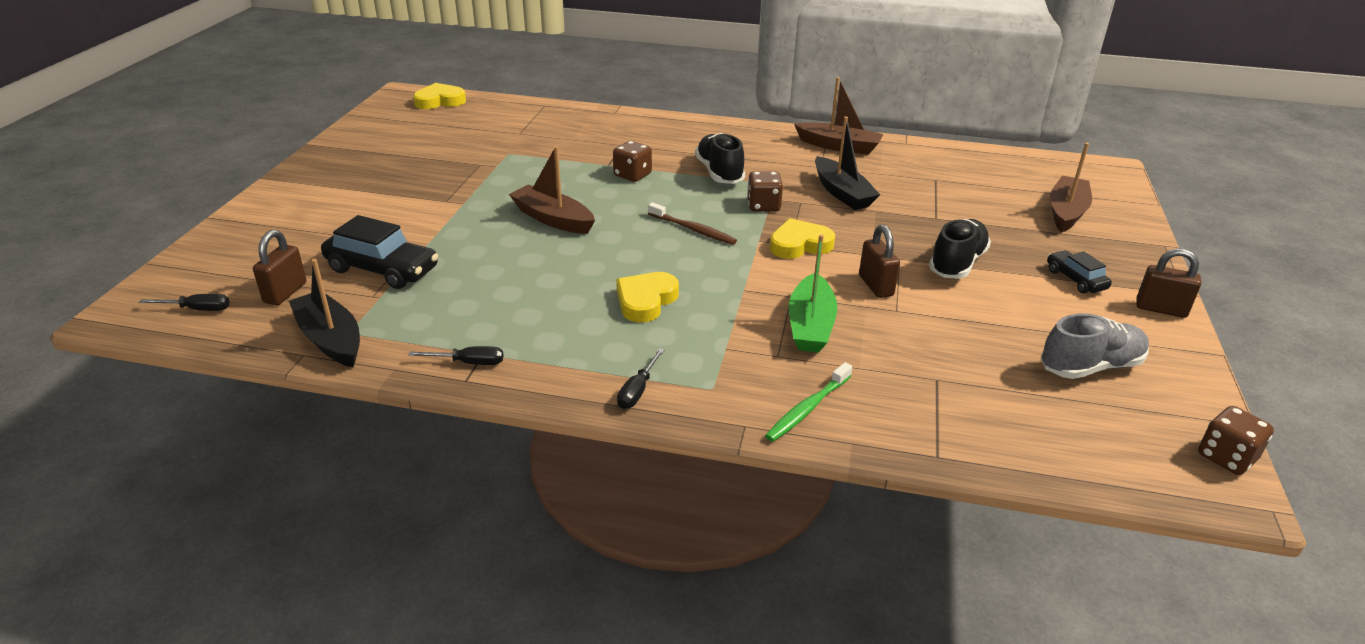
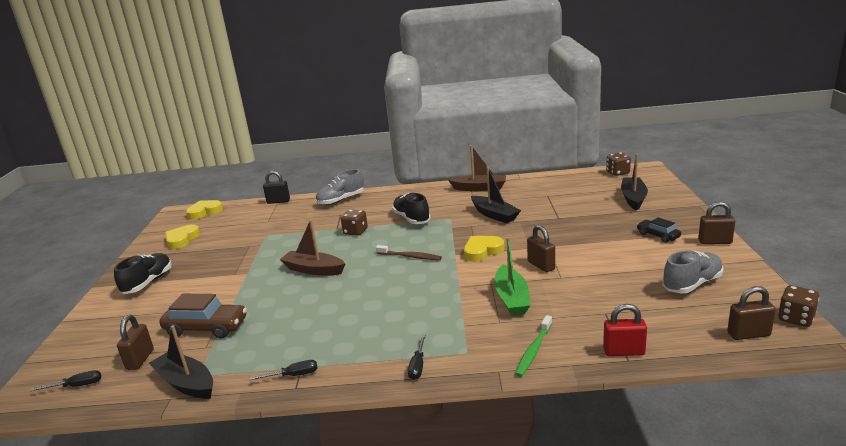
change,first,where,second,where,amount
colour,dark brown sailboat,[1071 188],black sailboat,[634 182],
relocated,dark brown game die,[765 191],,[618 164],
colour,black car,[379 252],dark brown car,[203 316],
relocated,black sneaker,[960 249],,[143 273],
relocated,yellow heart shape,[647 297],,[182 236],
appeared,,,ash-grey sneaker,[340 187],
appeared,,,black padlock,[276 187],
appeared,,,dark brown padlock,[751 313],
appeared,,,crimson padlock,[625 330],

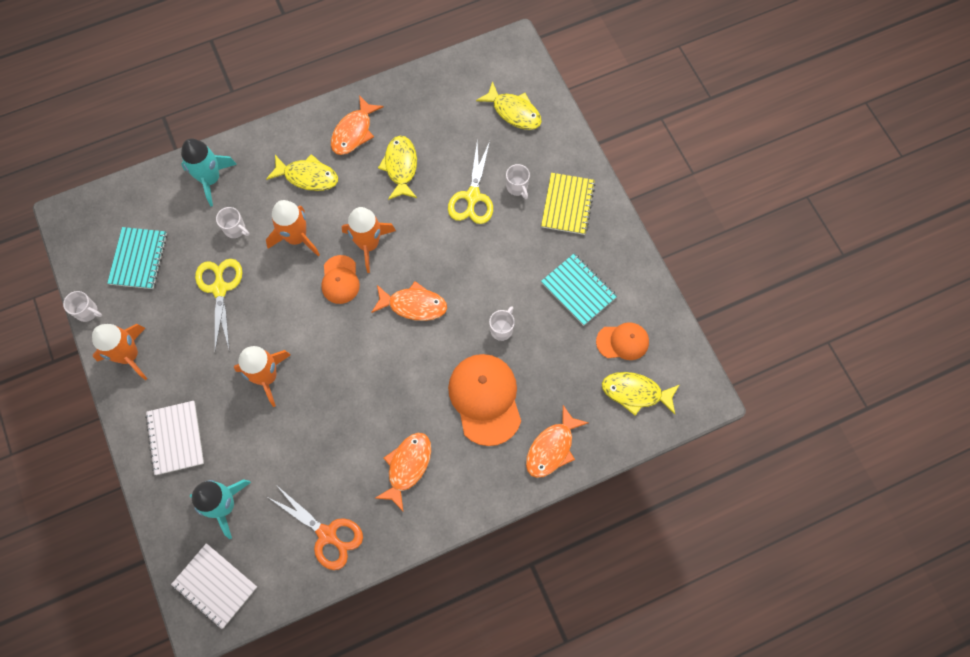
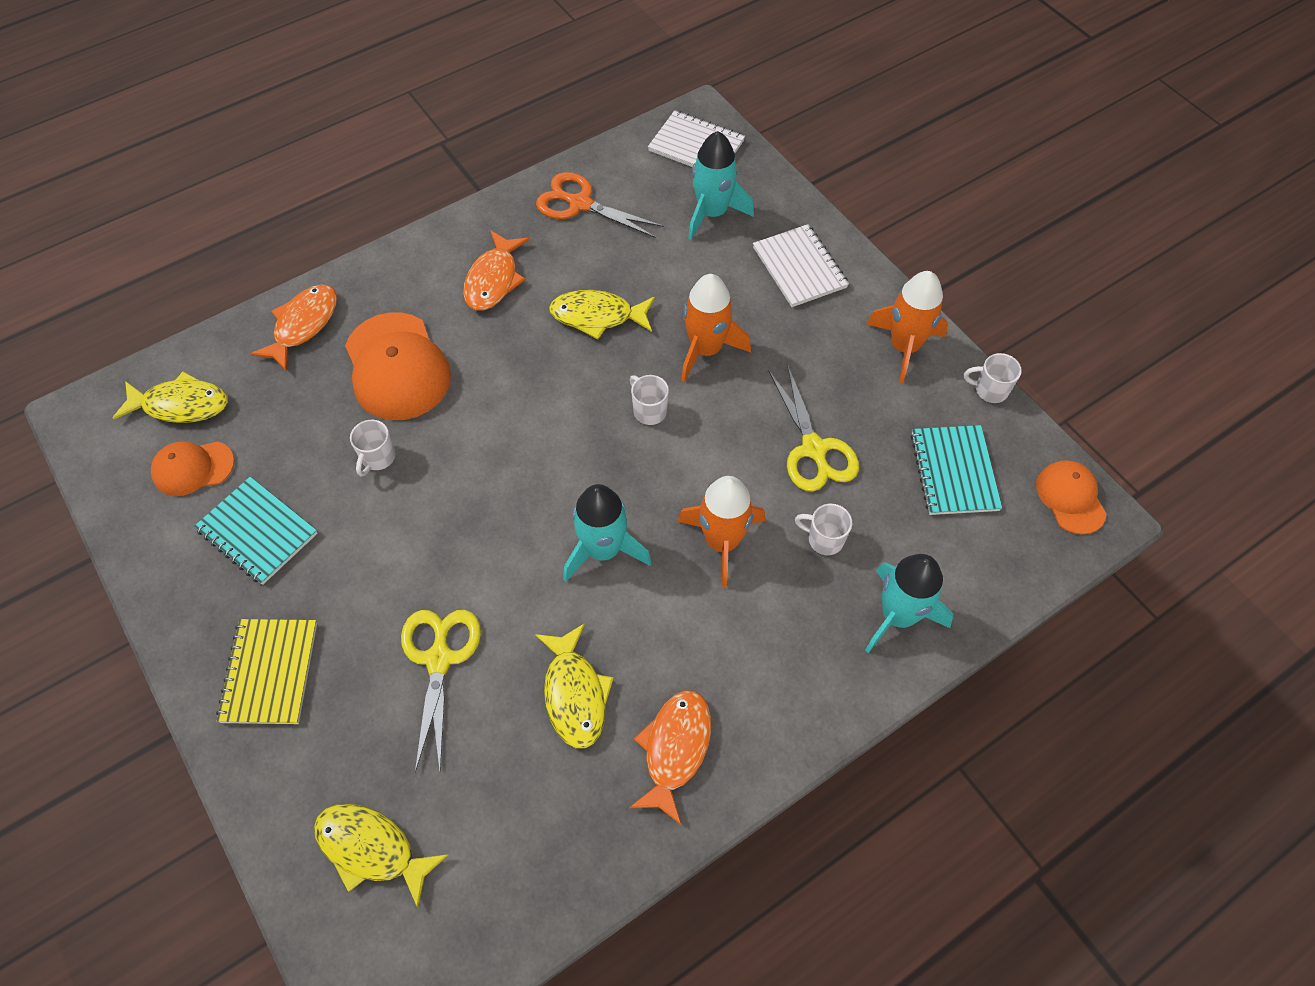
change,first,where,second,where,amount
relocated,yellow fish figure,[302 172],,[602 314],
relocated,white coffee mug,[518 181],,[649 400],
colour,orange rocket,[369 240],aqua rocket,[607 532],
relocated,orange cap,[340 279],,[1071 497],
missing,orange fish figure,[409 301],,,

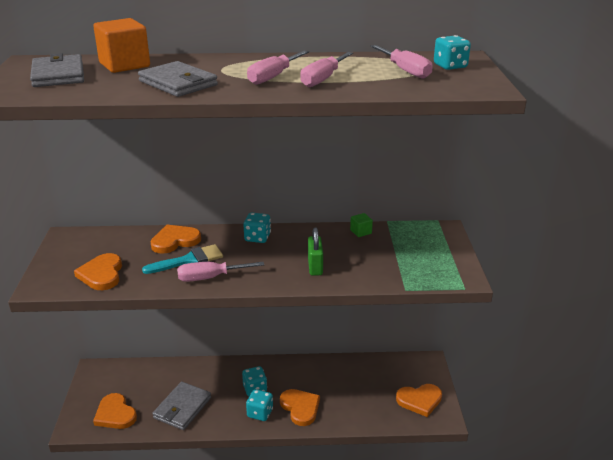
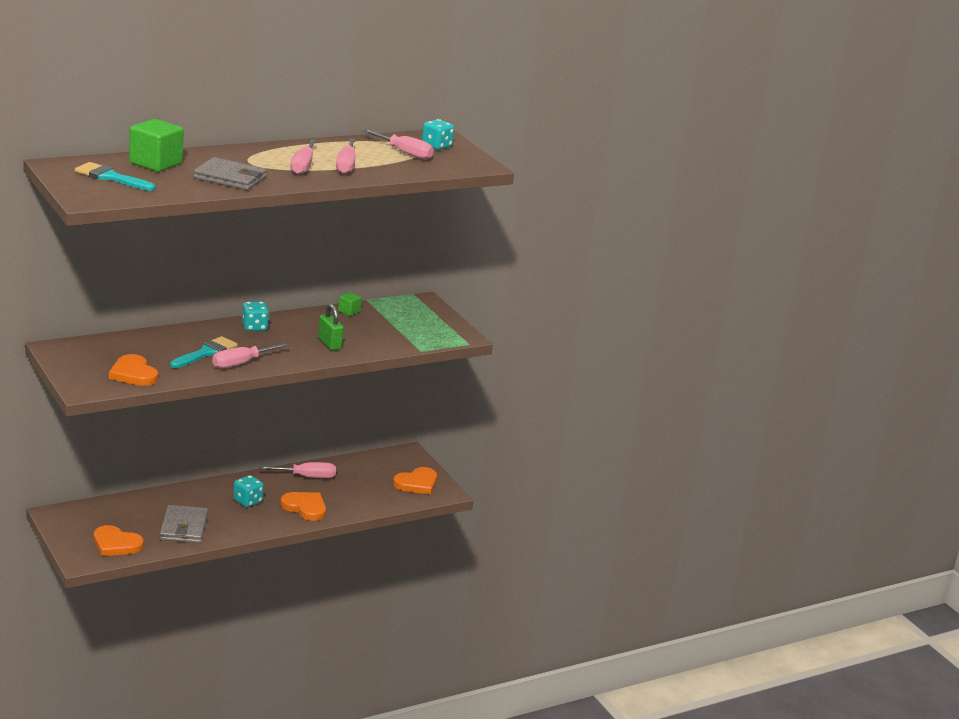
change,first,where,second,where,amount
colour,orange block,[121 45],leaf-green block,[156 145],
exchanged,ash-grey wallet,[57 70],aqua paint brush,[115 176],
missing,orange heart shape,[175 239],,,
missing,aqua game die,[259 405],,,
appeared,,,rosy screwdriver,[297 470],

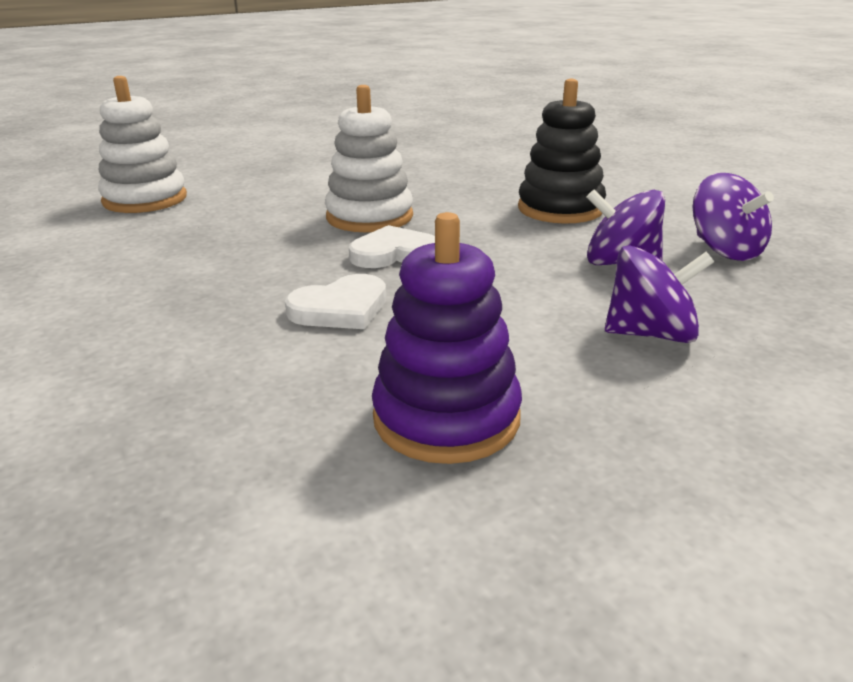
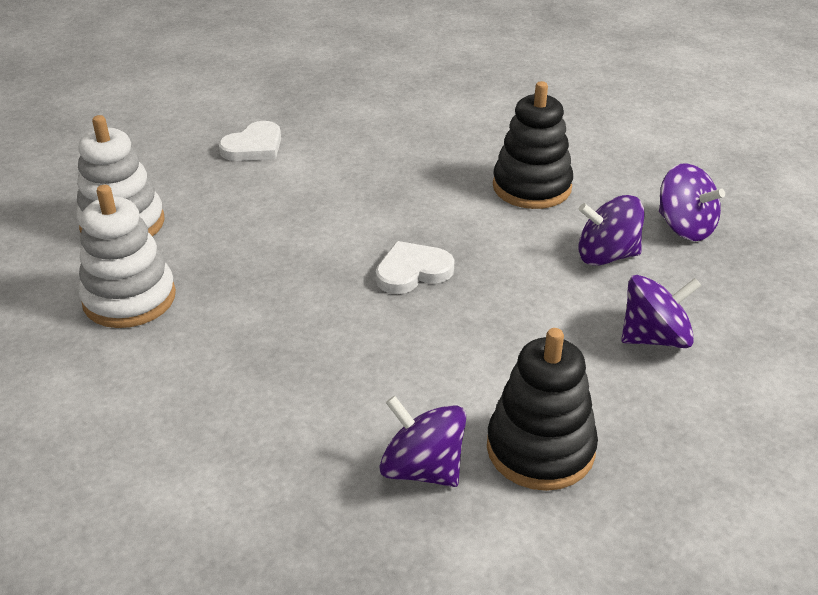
change,first,where,second,where,amount
relocated,white stacking toy,[369 158],,[127 256],
colour,purple stacking toy,[447 338],black stacking toy,[542 409],
relocated,white heart shape,[335 301],,[250 141],
appeared,,,purple whirligig,[422 441],

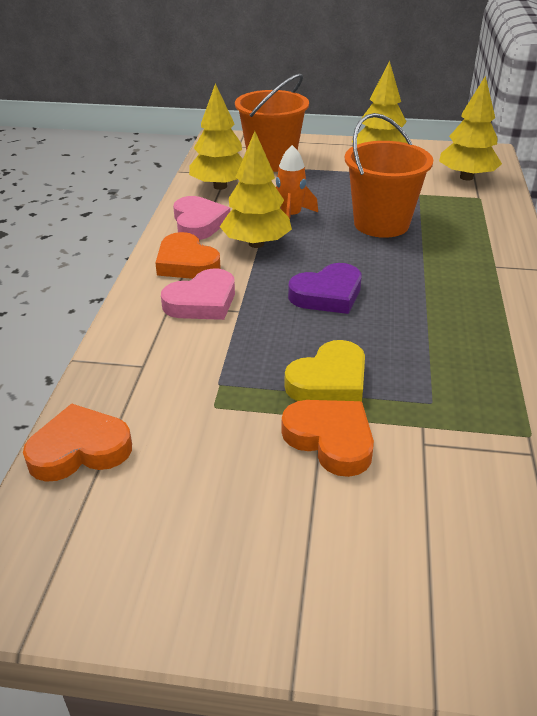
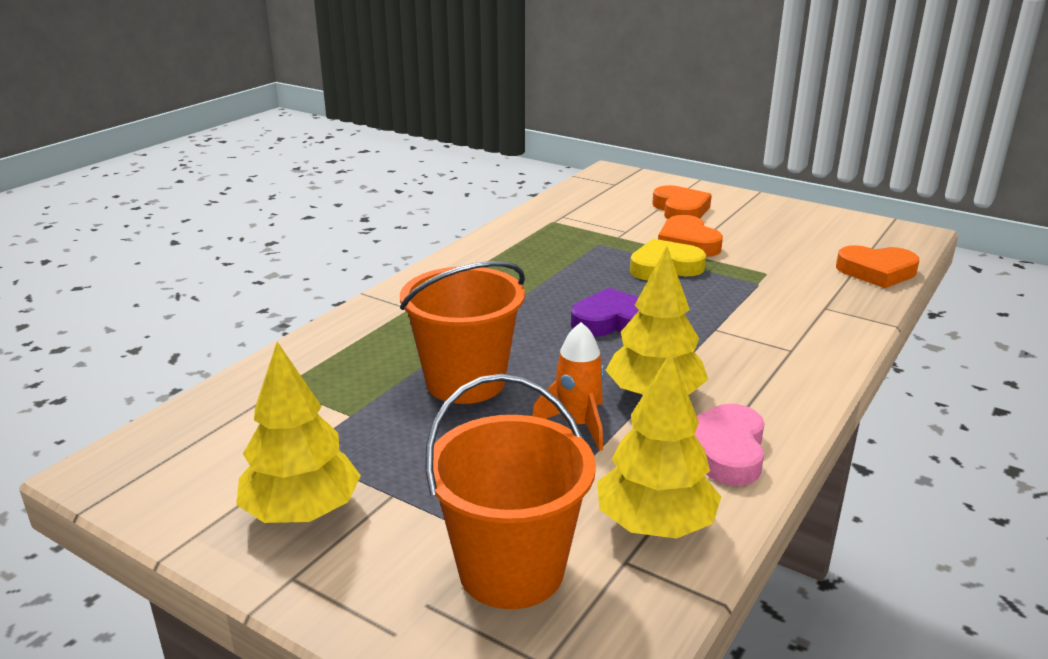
change,first,where,second,where,amount
missing,yellow toy tree,[470 128],,,
relocated,orange heart shape,[188 255],,[682 202],
missing,rosy heart shape,[198 294],,,

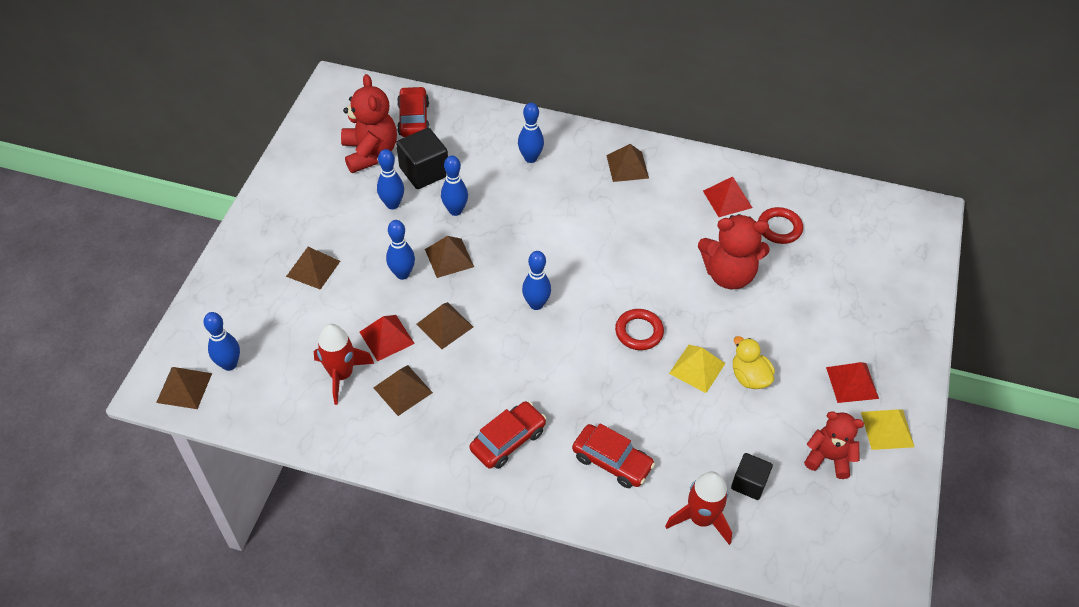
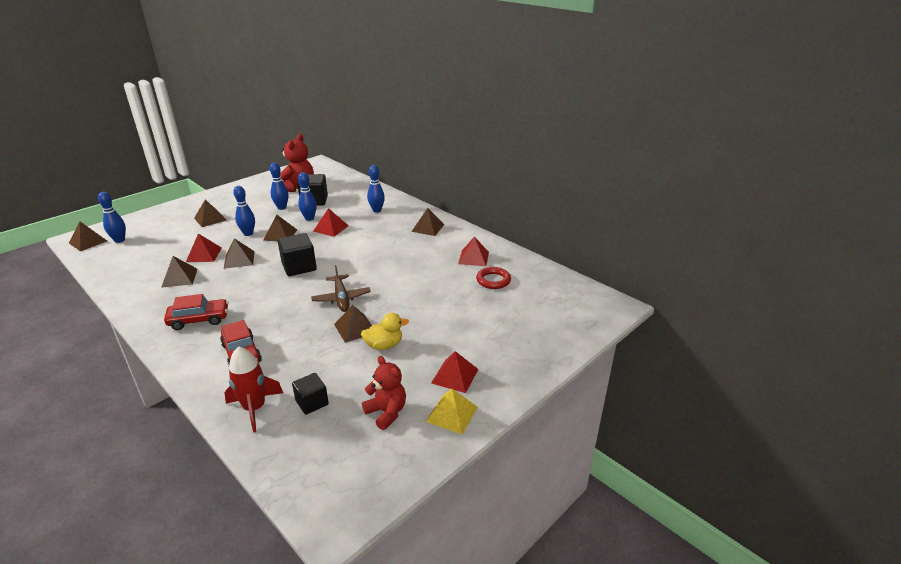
change,first,where,second,where,amount
missing,crimson car,[413 111],,,
missing,crimson stuffed bear,[734 251],,,
exchanged,royal blue tenpin,[536 280],black block,[297 254],
exchanged,crimson torus,[639 329],dark brown plane,[341 288],
missing,crimson rocket,[344 364],,,
spun,yellow toy duck,[754 362],,[385 331],75 degrees clockwise
colour,yellow solid pyramid,[697 369],dark brown solid pyramid,[353 324],
appeared,,,crimson solid pyramid,[331 222],

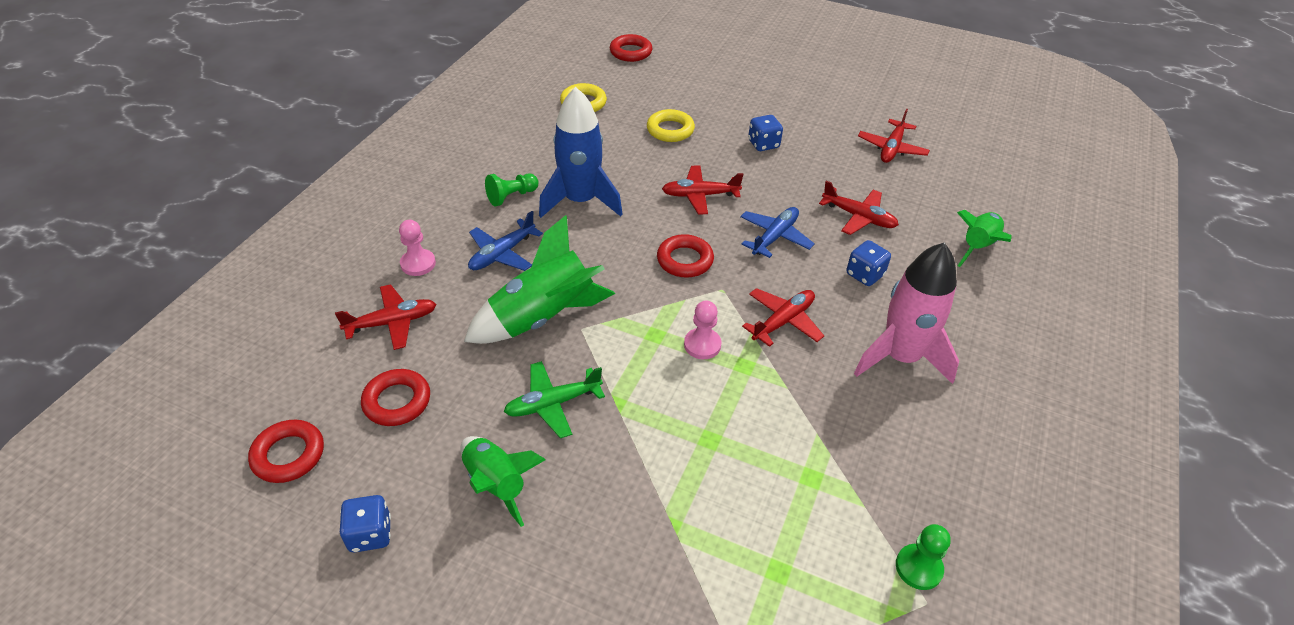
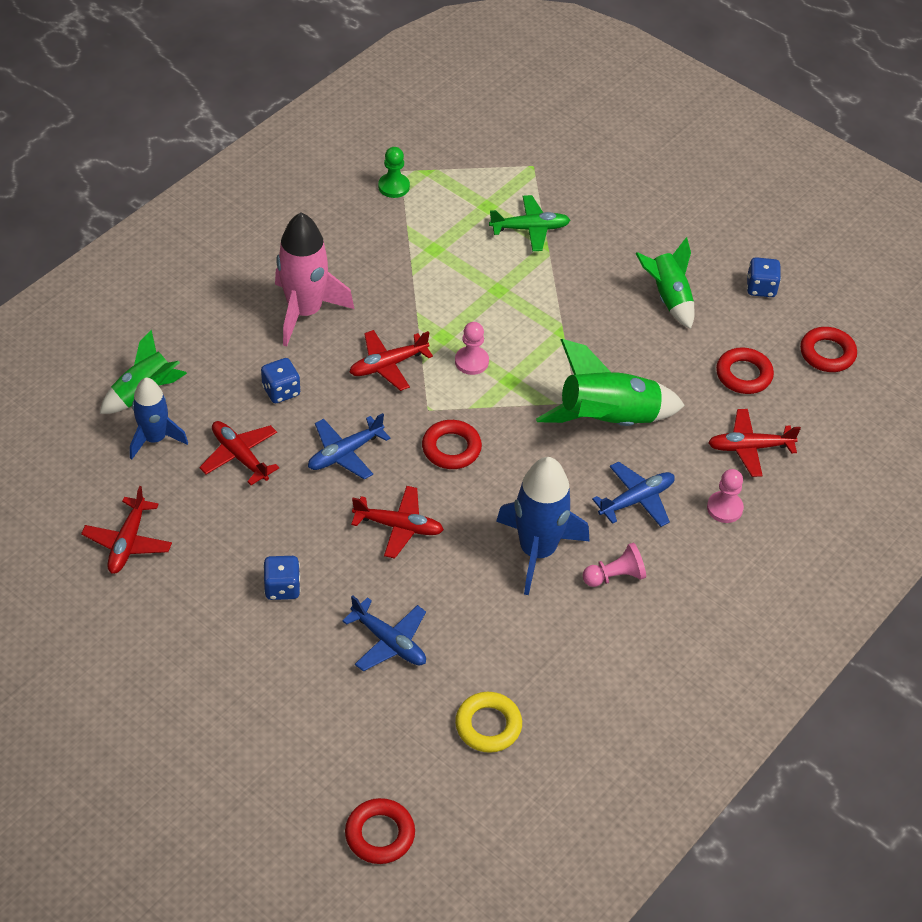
change,first,where,second,where,amount
exchanged,yellow torus,[671 125],royal blue plane,[384 633],
spun,crimson plane,[894 136],,[126 530],150 degrees clockwise
colour,leaf-green pawn,[512 189],rosy pawn,[614 564],
relocated,leaf-green plane,[554 399],,[529 223],
appeared,,,royal blue rocket,[159 419],

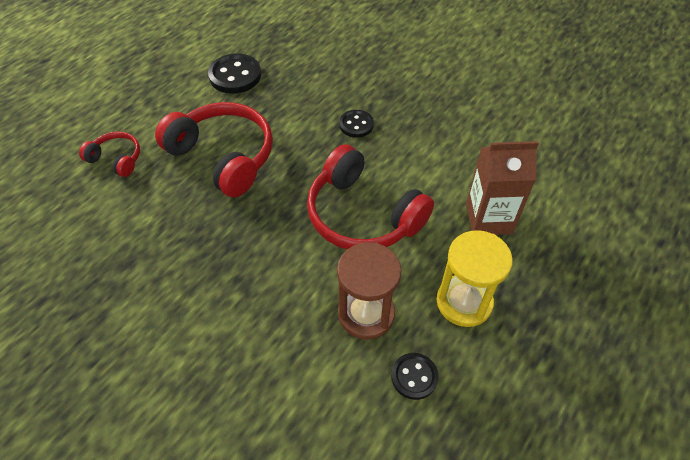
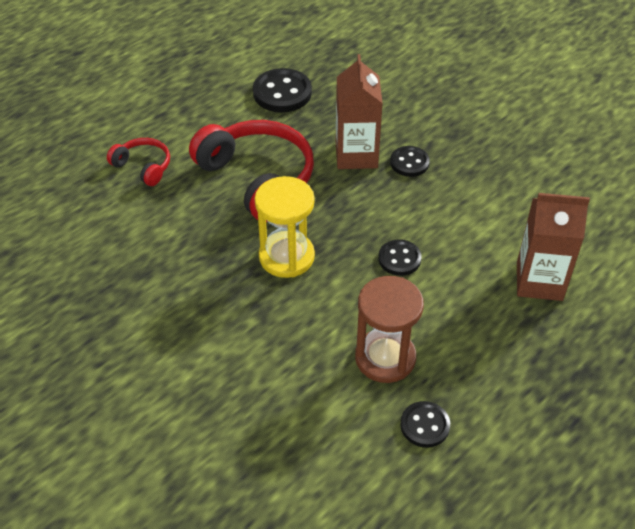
change,first,where,second,where,amount
exchanged,crimson headphones,[370 196],black button,[399 257],
relocated,yellow sand timer,[475 278],,[285 227],
appeared,,,dark brown carton,[359 111],

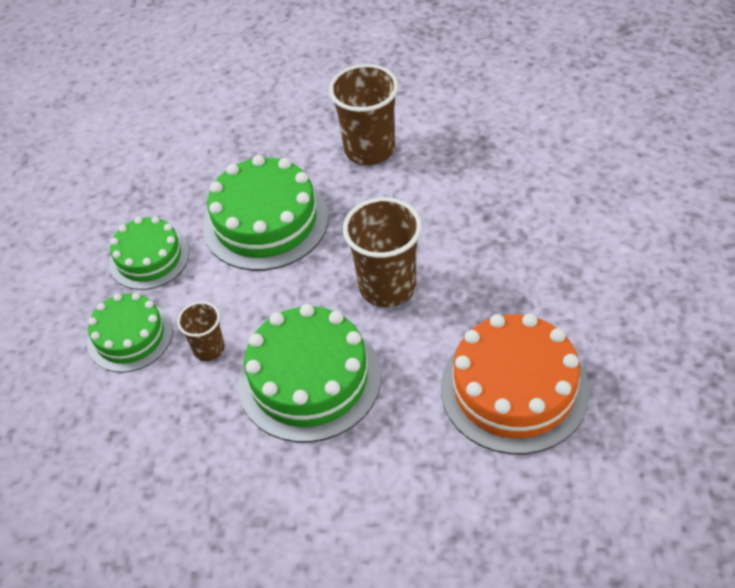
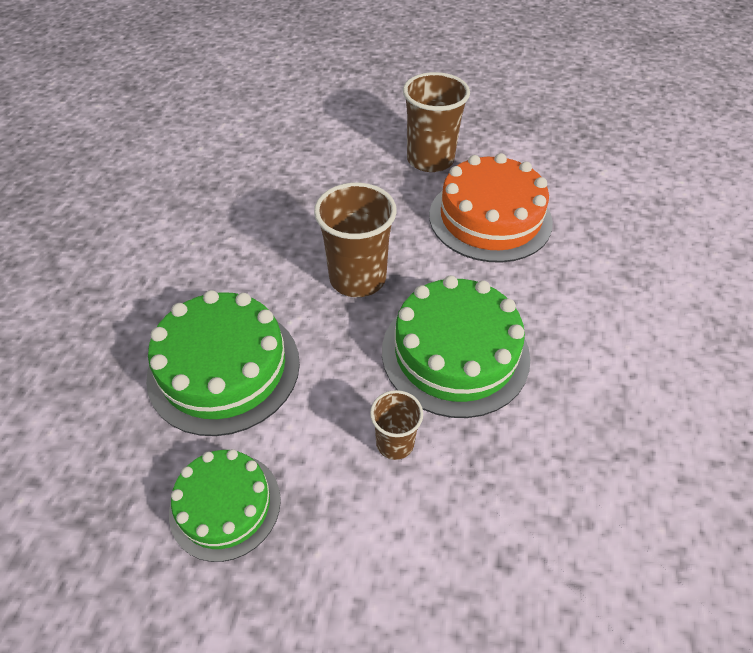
change,first,where,second,where,amount
relocated,dark brown cup,[363 114],,[436 122],
missing,leaf-green layer cake,[130 333],,,

